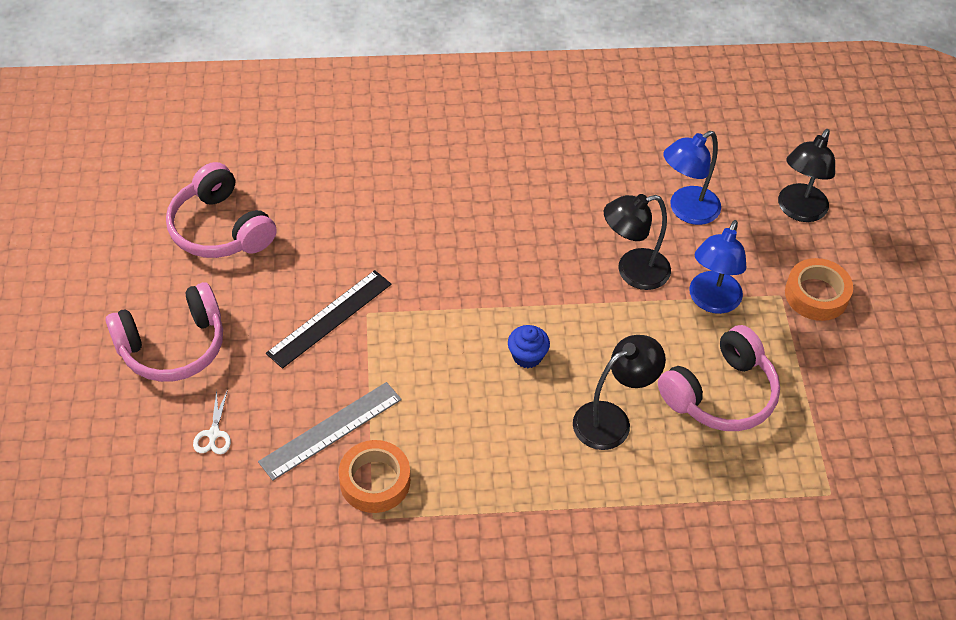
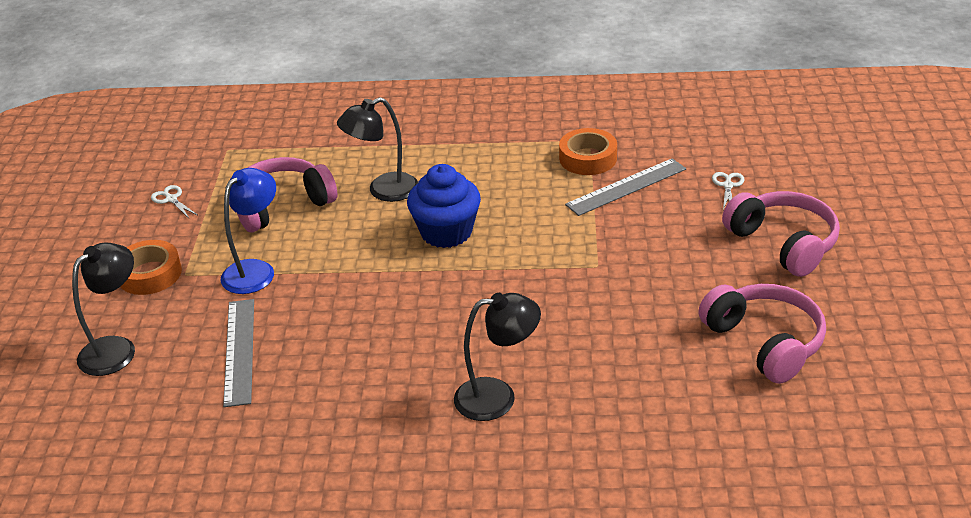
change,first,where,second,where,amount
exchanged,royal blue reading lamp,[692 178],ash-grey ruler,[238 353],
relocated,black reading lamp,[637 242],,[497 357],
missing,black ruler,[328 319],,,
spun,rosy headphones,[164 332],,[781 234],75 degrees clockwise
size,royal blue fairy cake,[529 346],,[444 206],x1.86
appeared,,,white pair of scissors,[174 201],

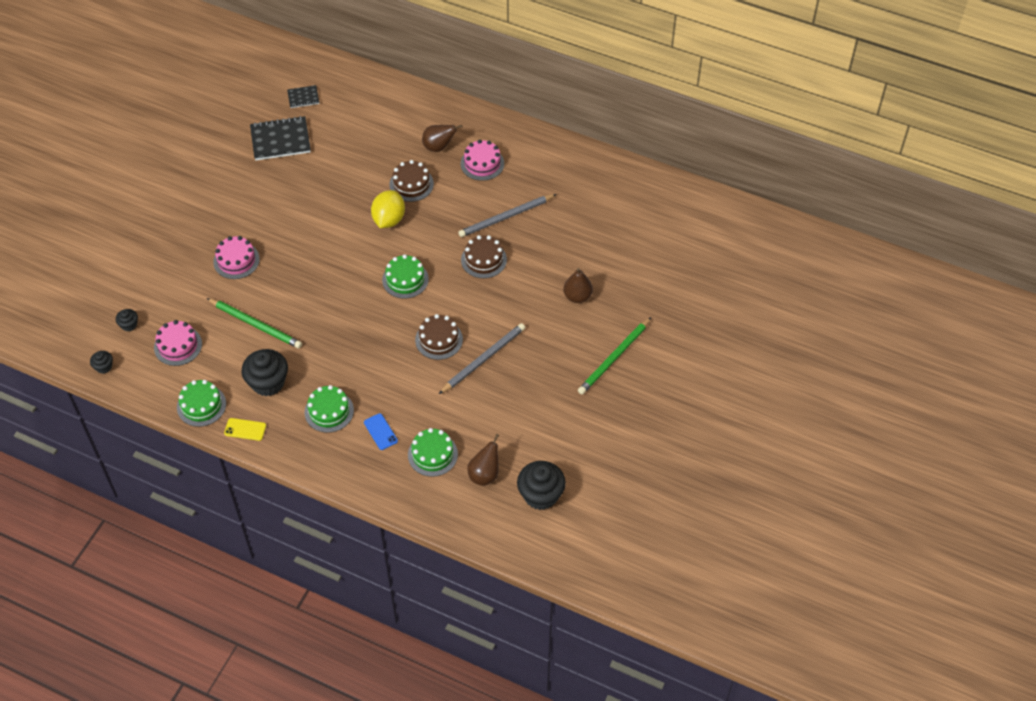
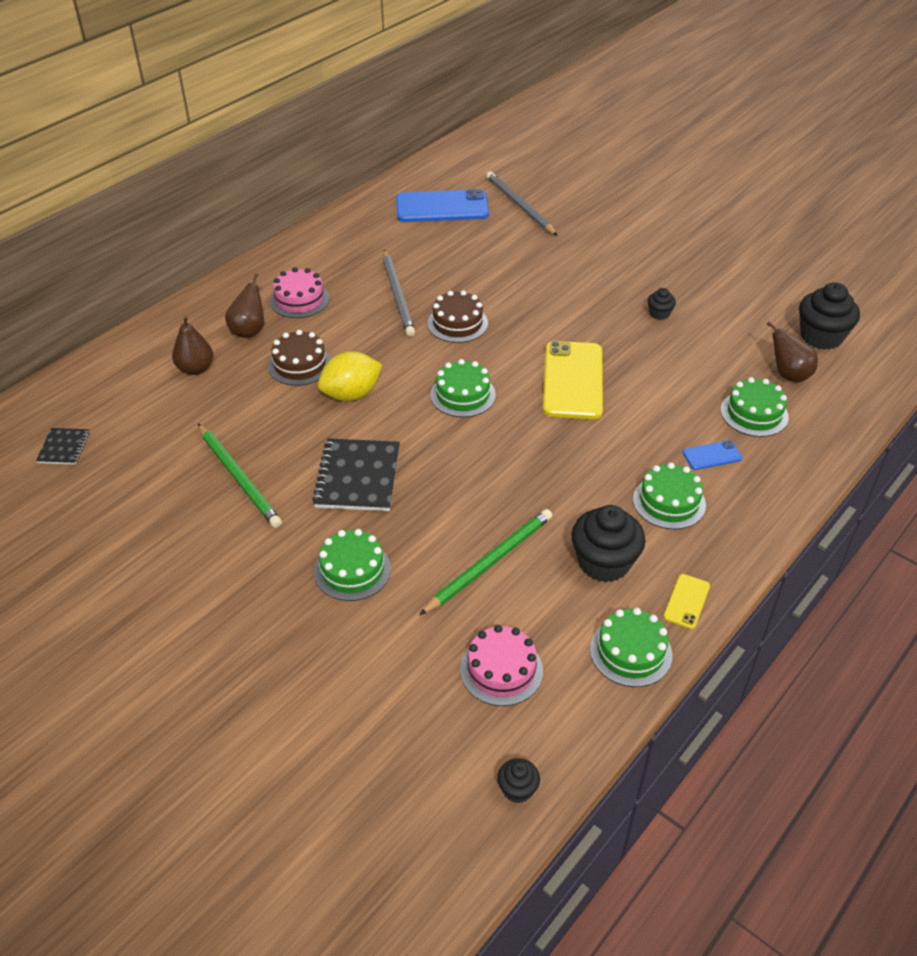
change,first,where,second,where,amount
relocated,black notepad,[280 138],,[356 474],
spun,yellow citrus fruit,[388 209],,[350 376],60 degrees counterclockwise
colour,rosy layer cake,[236 257],leaf-green layer cake,[352 565],
relocated,dark brown pear fruit,[578 285],,[192 345],
relocated,black fairy cake,[127 320],,[662 304],
exchanged,dark brown layer cake,[439 337],yellow smartphone,[573 380],
relocated,leaf-green pencil,[614 356],,[240 476],
relocated,ash-grey pencil,[482 358],,[522 204],
appeared,,,royal blue smartphone,[442 205],

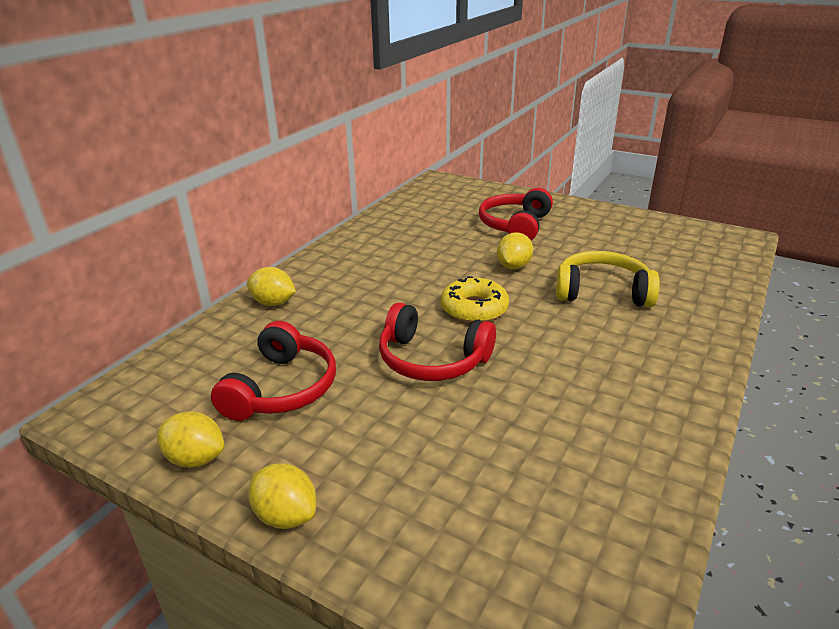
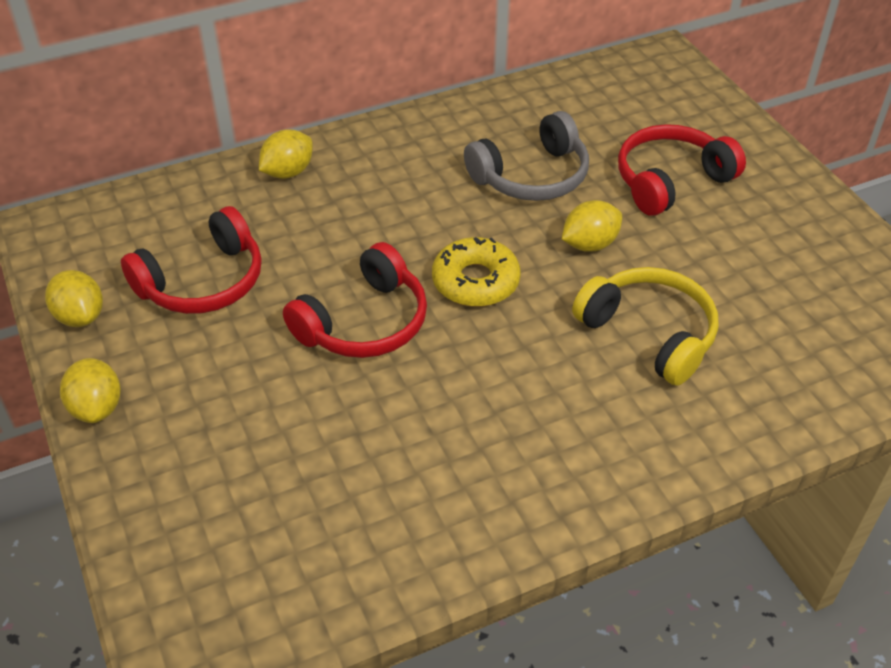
change,first,where,second,where,amount
spun,yellow citrus fruit,[271 286],,[286 154],75 degrees clockwise
spun,crimson headphones,[437 341],,[355 300],105 degrees counterclockwise
appeared,,,ash-grey headphones,[526 156],

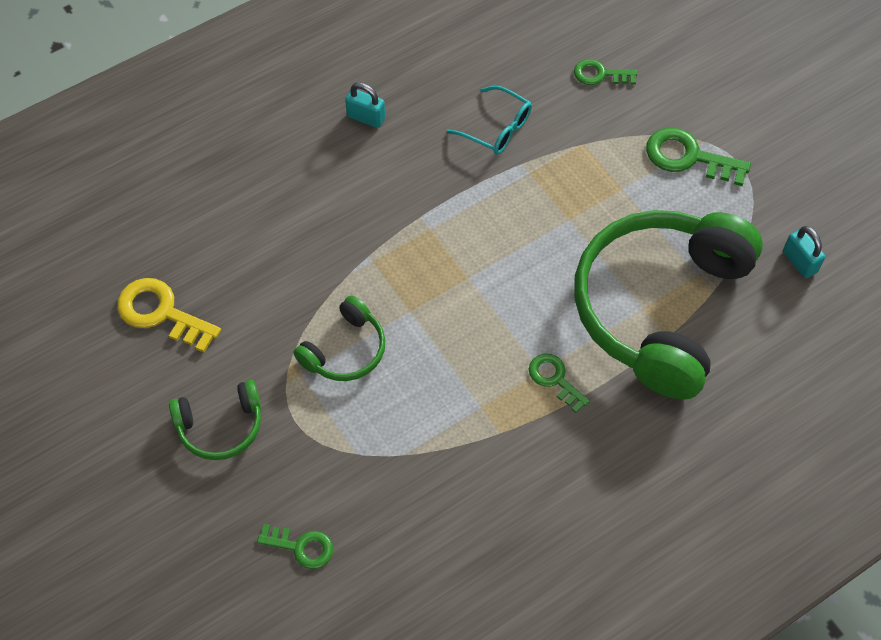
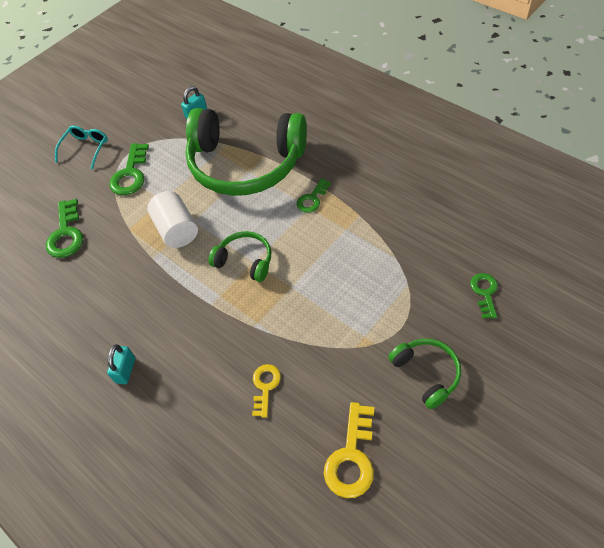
change,first,where,second,where,amount
size,leaf-green door key,[605 72],,[64 228],x1.59
relocated,aqua eyeglasses,[489 120],,[81 147],
relocated,leaf-green headphones,[339 338],,[239 256],
appeared,,,white cylinder shape,[172 219],
appeared,,,yellow door key,[266 391],

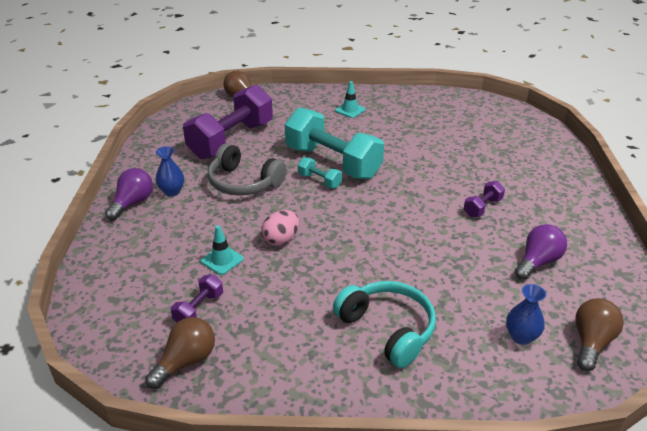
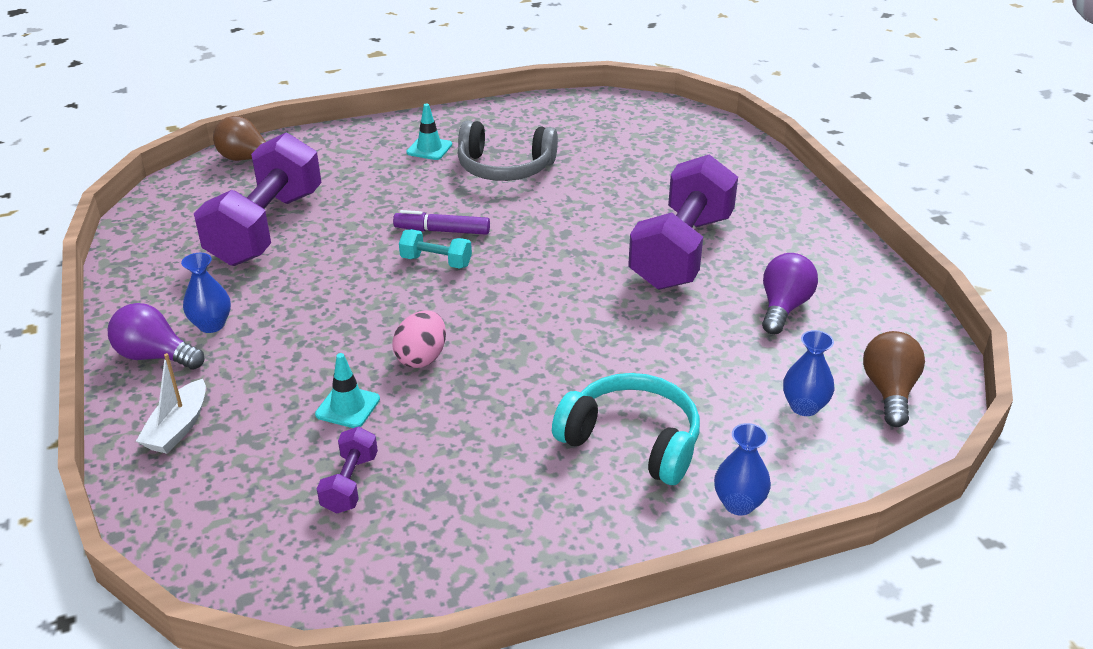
change,first,where,second,where,amount
exchanged,aqua dumbbell,[334 143],purple felt pen,[441 222],
relocated,ash-grey headphones,[247 169],,[508 150],
spun,purple bulb,[129 194],,[156 336],75 degrees counterclockwise
size,purple dumbbell,[484 199],,[683 222],x2.33
missing,dark brown bulb,[180 353],,,
appeared,,,white sailboat,[171 403],
appeared,,,royal blue tall vase,[742 469],

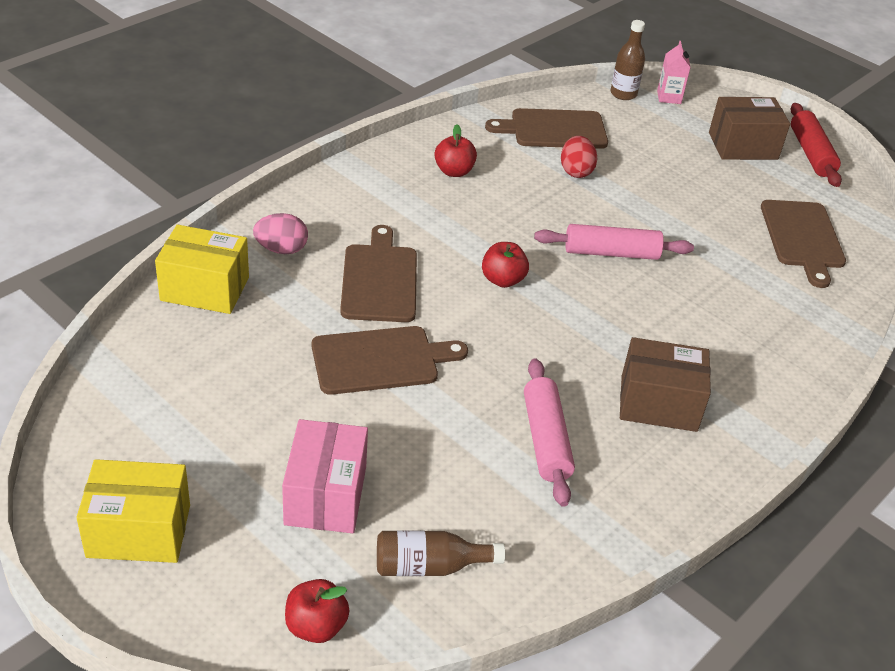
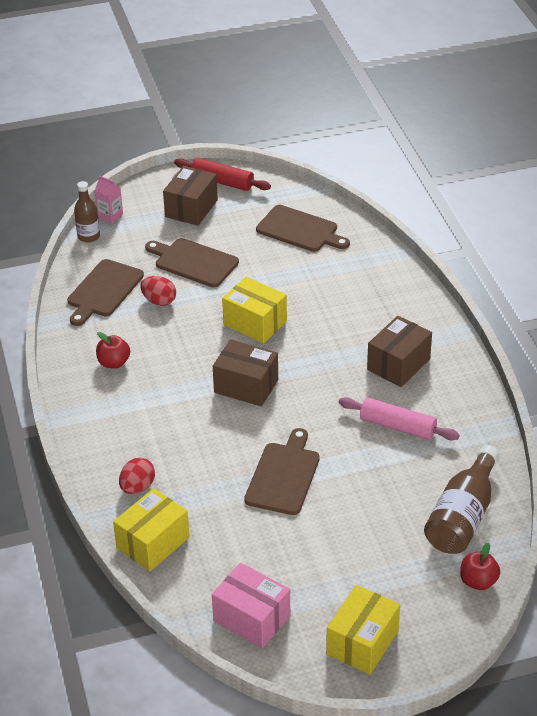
change,first,where,second,where,amount
colour,rosy toy egg,[280 233],crimson toy egg,[137 476],
exchanged,rosy dough roller,[614 242],yellow parcel,[254 310],
relocated,dark brown cutting board,[378 273],,[192 262],
exchanged,crimson apple fruit,[505 265],dark brown parcel,[245 373],
relocated,rosy parcel,[325 476],,[251 606],
size,dark brown flask,[441 553],,[462 499],x1.64

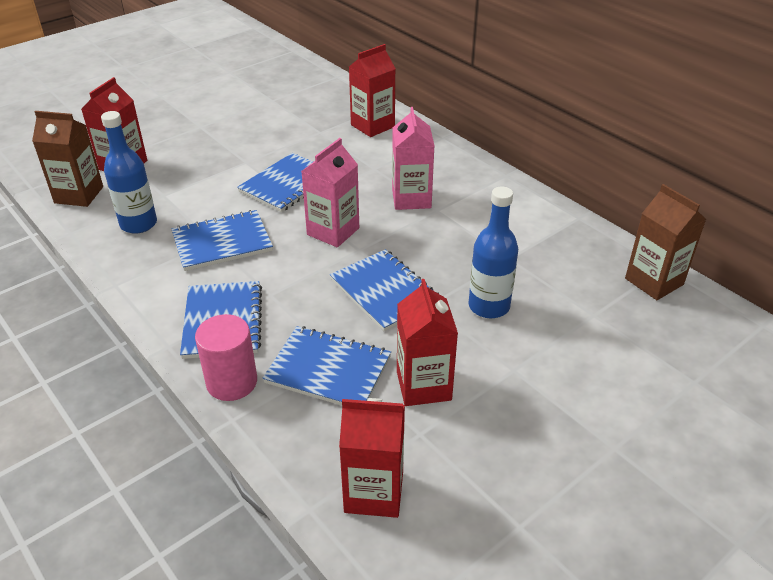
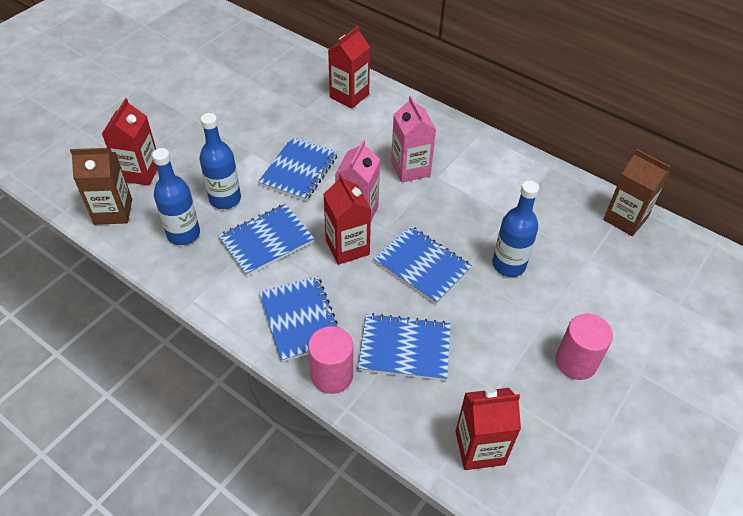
change,first,where,second,where,amount
relocated,crimson carton,[427 342],,[347 219],
appeared,,,royal blue flask,[220 161],
appeared,,,rosy cylinder shape,[584 347],

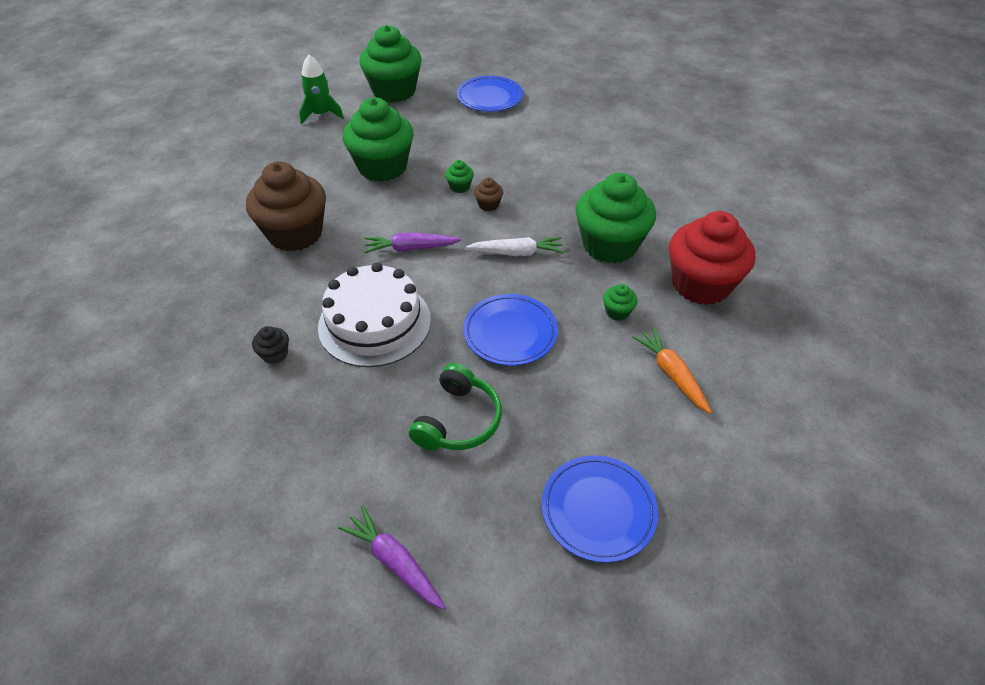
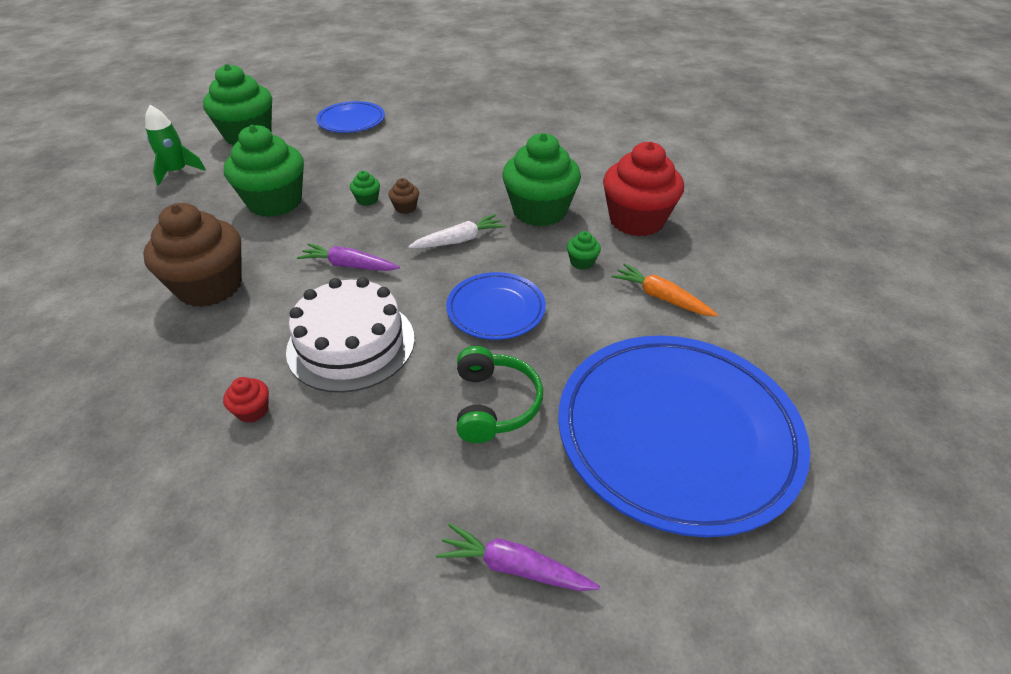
change,first,where,second,where,amount
spun,purple root vegetable,[412 242],,[348 257],45 degrees clockwise
colour,black fairy cake,[270 345],crimson fairy cake,[246 400],
size,royal blue dinner plate,[600 509],,[684 436],x2.00

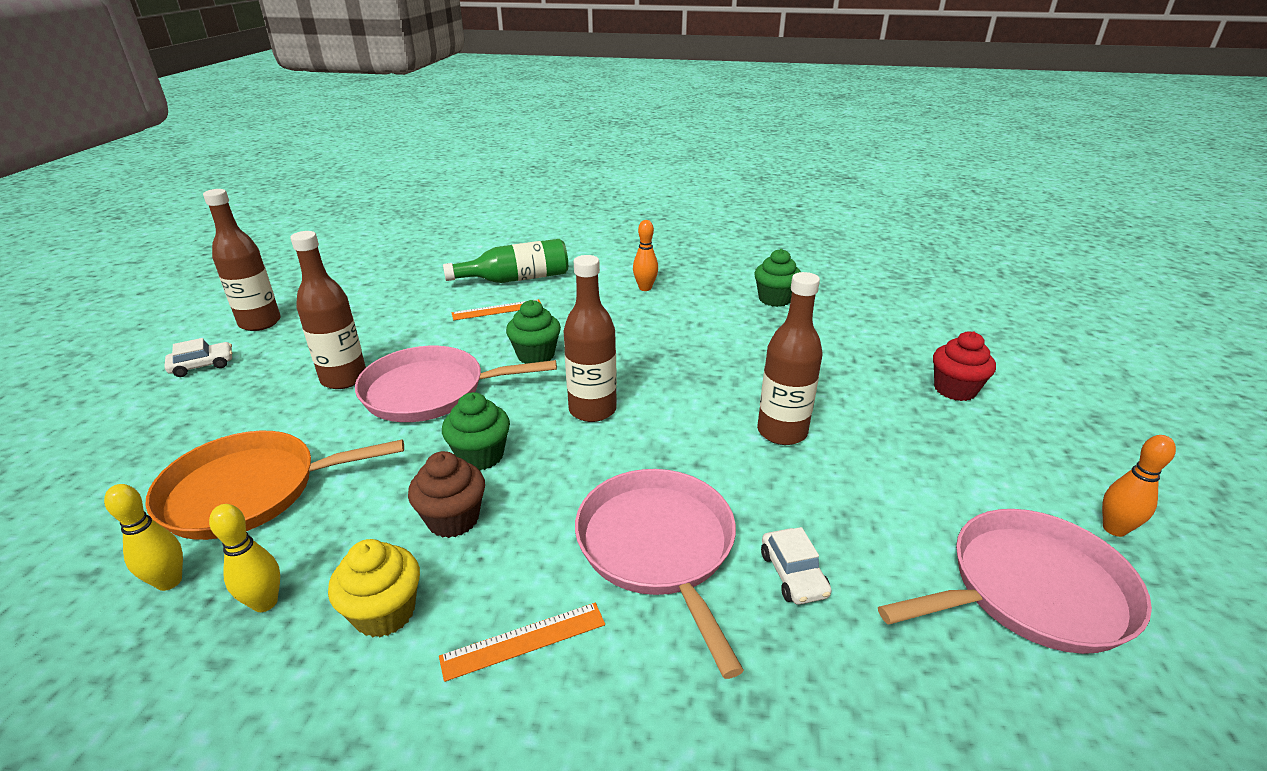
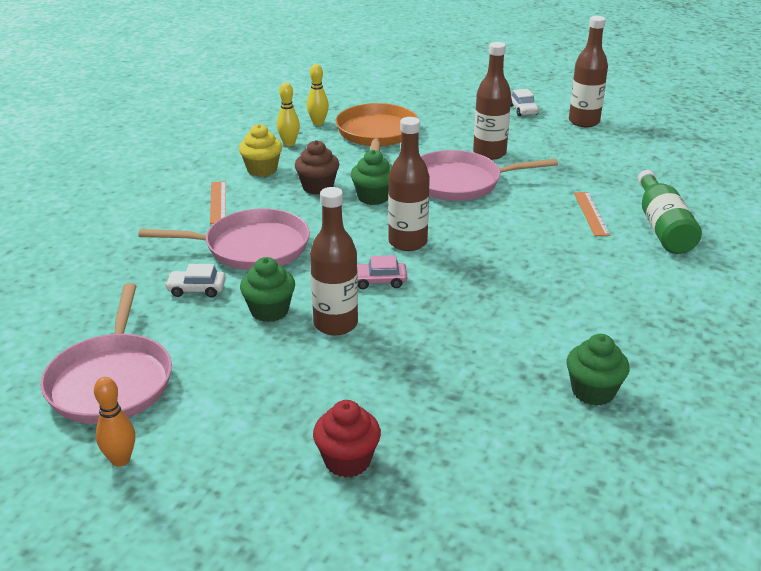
change,first,where,second,where,amount
missing,orange tenpin,[645 255],,,
relocated,leaf-green fairy cake,[533 332],,[267 289],
spun,rosy skillet,[456 384],,[489 175],105 degrees counterclockwise
appeared,,,rosy car,[382 272],

